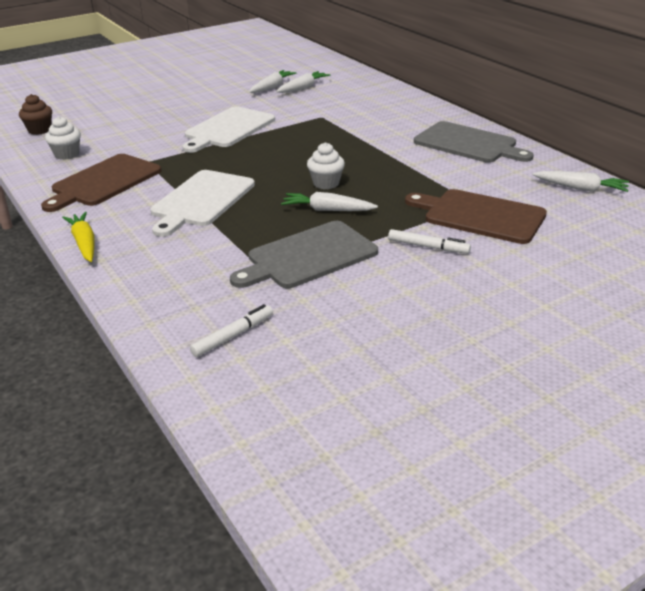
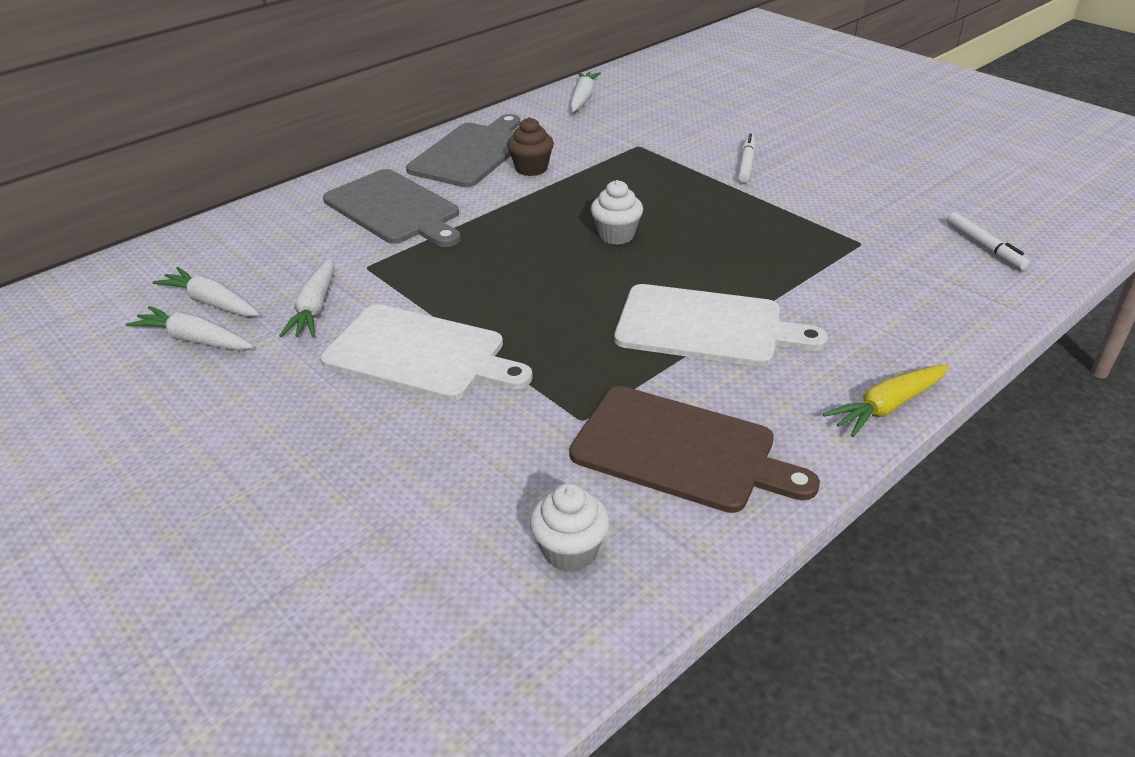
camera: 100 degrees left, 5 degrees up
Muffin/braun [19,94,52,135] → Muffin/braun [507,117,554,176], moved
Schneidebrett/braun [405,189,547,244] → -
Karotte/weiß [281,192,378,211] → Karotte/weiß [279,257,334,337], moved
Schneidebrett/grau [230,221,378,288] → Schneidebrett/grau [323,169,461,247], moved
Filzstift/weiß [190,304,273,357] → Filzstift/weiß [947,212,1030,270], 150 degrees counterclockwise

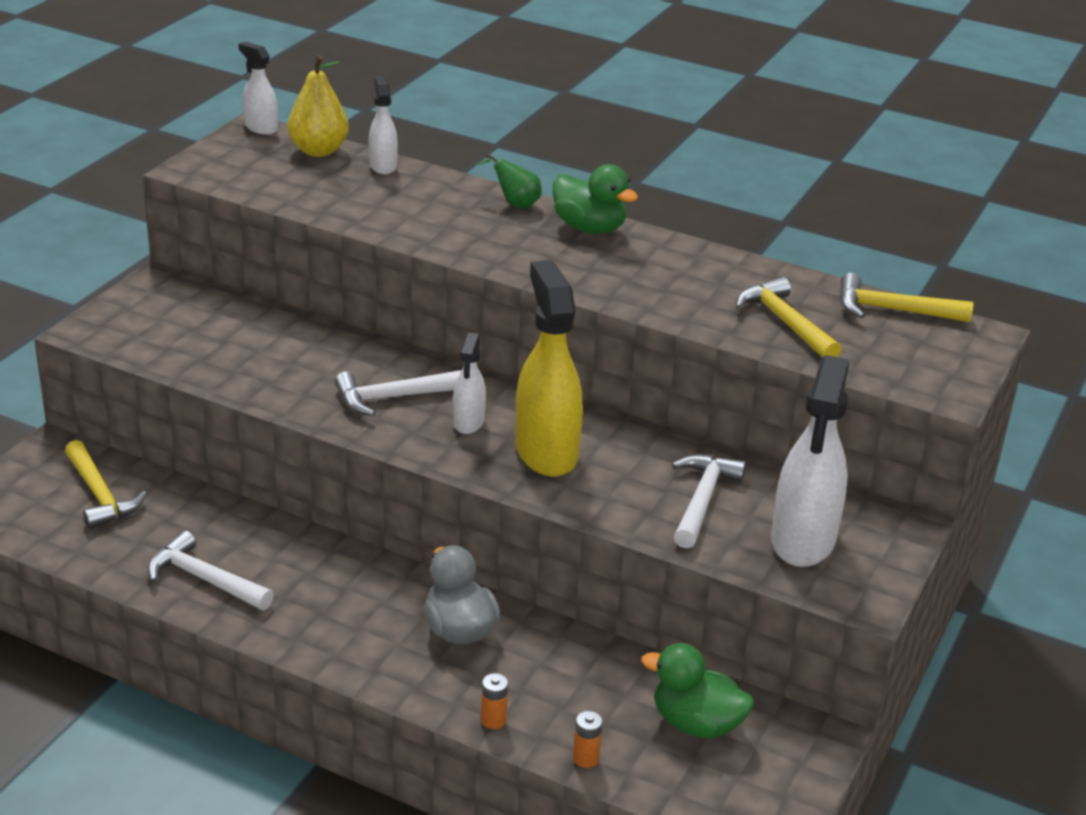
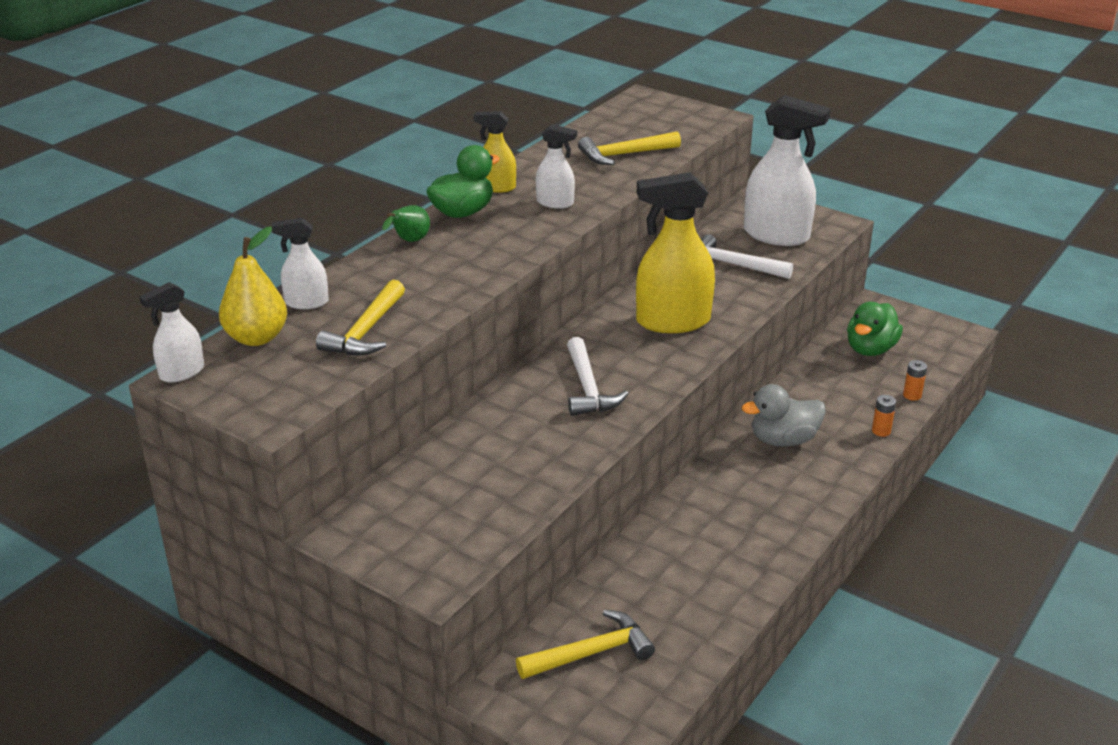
camera: 80 degrees left, 0 degrees up
Hammer/gelb [840,273,973,322] → Hammer/gelb [316,280,405,355], moved
Sprühflasche/weiß [453,332,486,434] → Sprühflasche/weiß [536,124,577,209], moved
Hammer/weiß [148,530,274,610] → -
- → Sprühflasche/gelb [474,111,516,193]

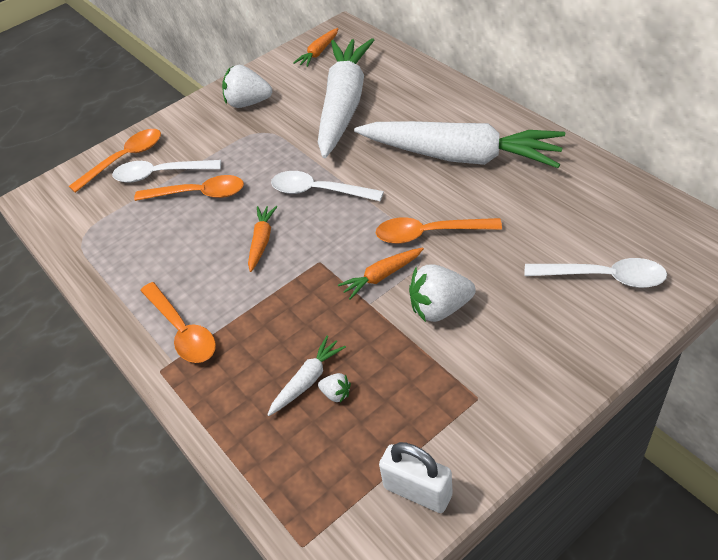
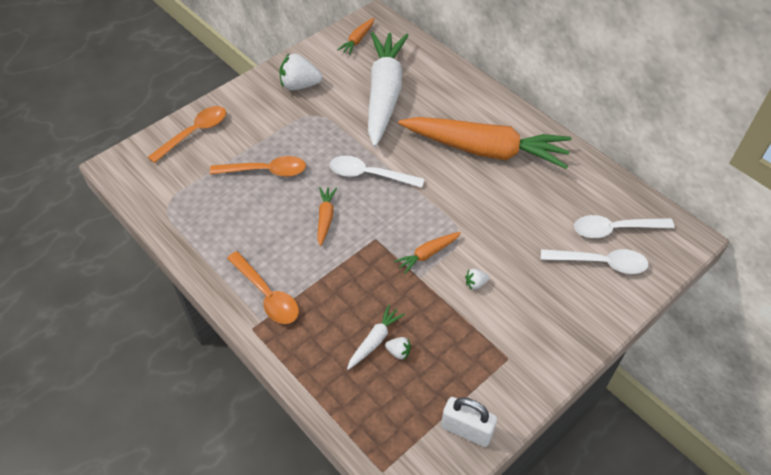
camera: 10 degrees left, 5 degrees up
Karotte/weiß [354,121,565,168] → Karotte/orange [398,117,572,169]
Löffel/weiß [112,160,221,183] → Löffel/weiß [574,215,675,238], moved
Löffel/orange [376,217,502,244] → -
Erdbeere/weiß [409,264,476,322] → Erdbeere/weiß [465,269,490,290], x0.47

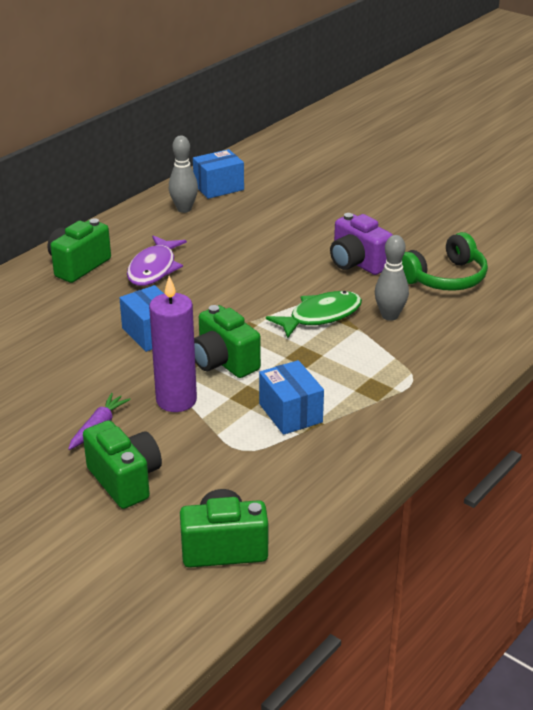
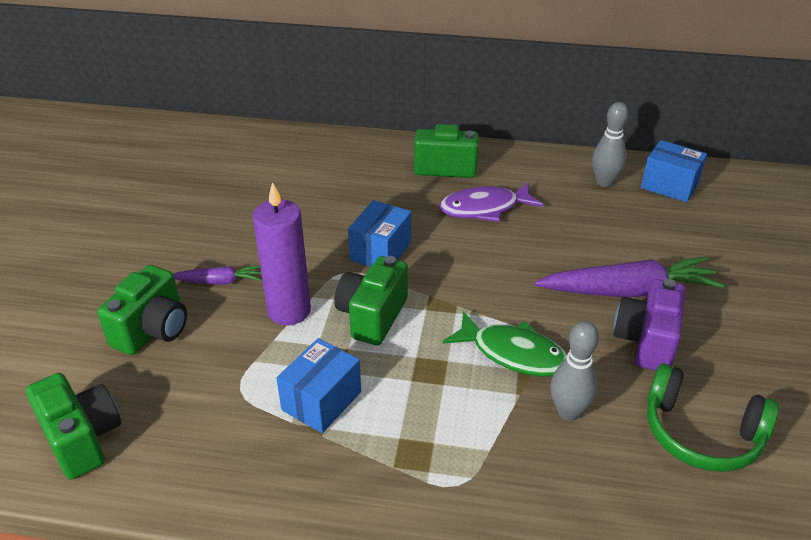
camera: 60 degrees right, 5 degrees up
- → Karotte/lila [535,256,725,298]

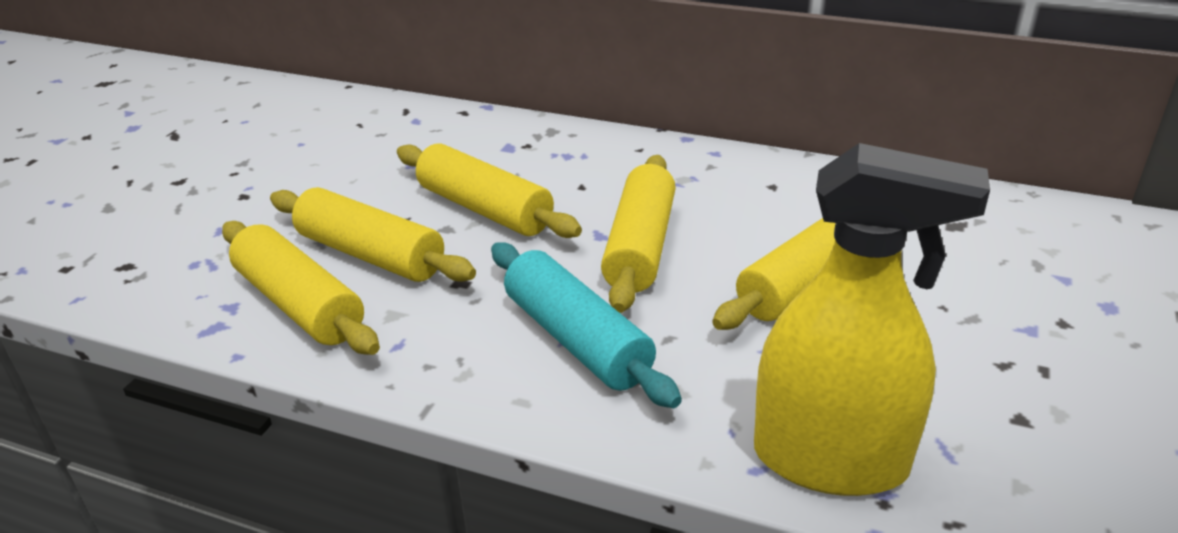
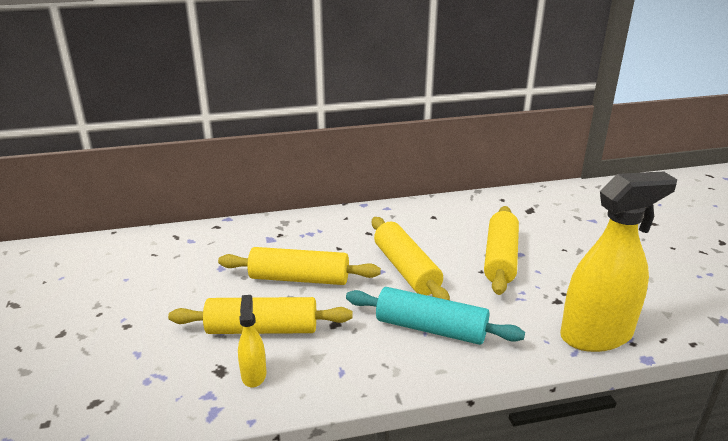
camera: 35 degrees left, 5 degrees down
Nudelholz/gelb [222,221,380,355] → Sprühflasche/gelb [238,295,267,387]

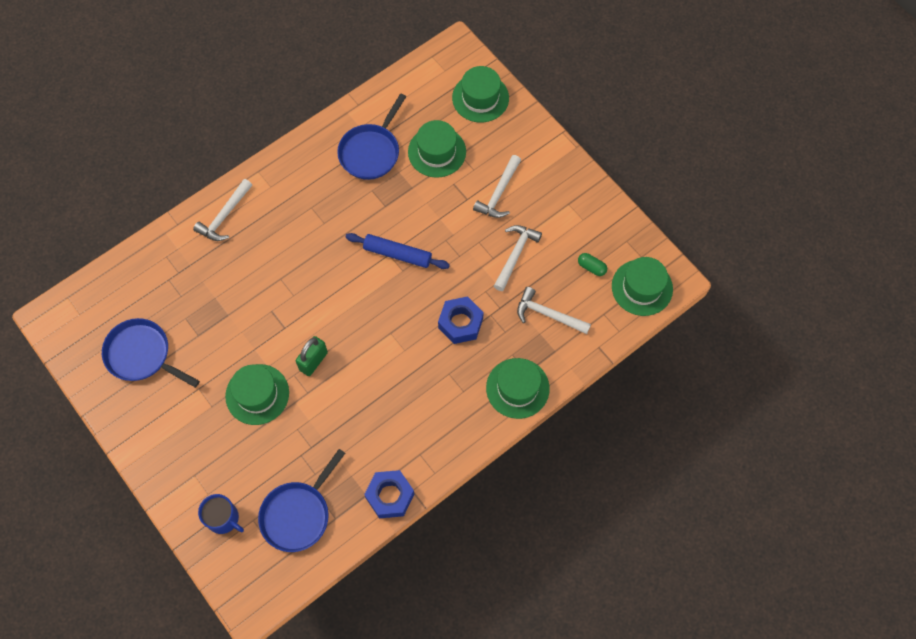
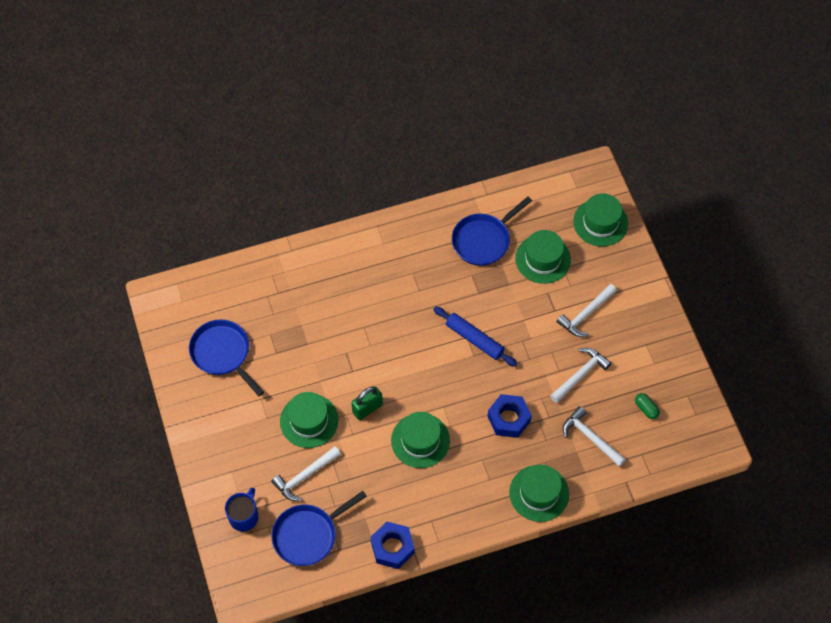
camera: 20 degrees right, 5 degrees down
Hammer/weiß [193,179,252,241] → Hammer/weiß [271,446,341,501], moved
Hut/grün [612,257,673,316] → Hut/grün [391,412,450,468], moved
Tasse/blau [198,494,244,534] → Tasse/blau [225,488,258,532], 120 degrees counterclockwise

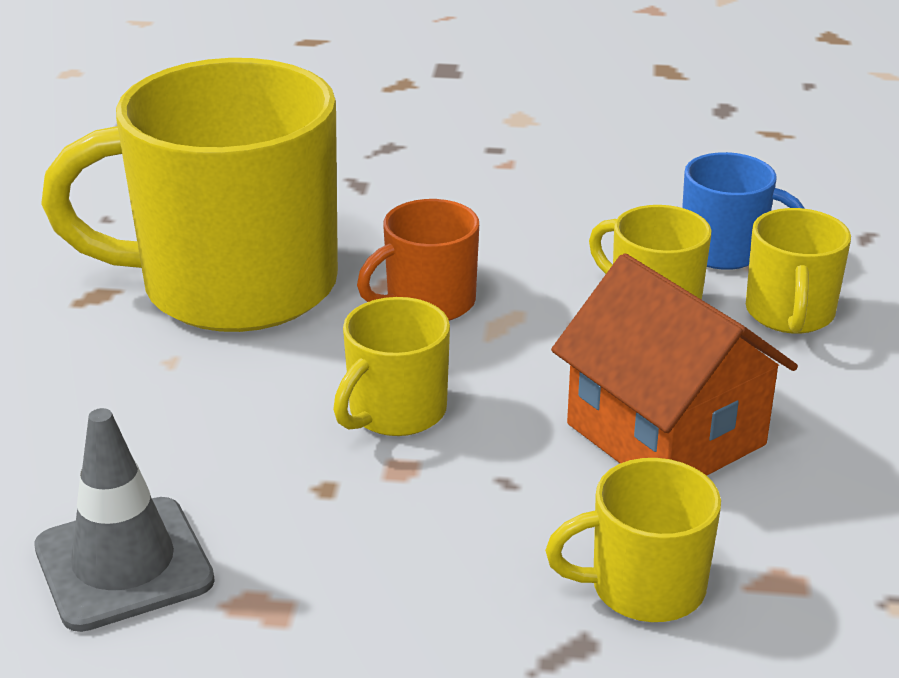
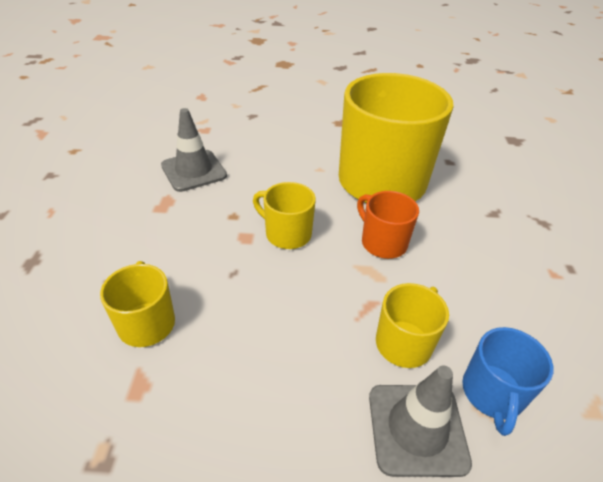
camera: 85 degrees right, 10 degrees up
Tasse/gelb [746,208,851,334] → Leitkegel/grau [369,365,472,477]
Haus/orange [551,253,798,476] → -

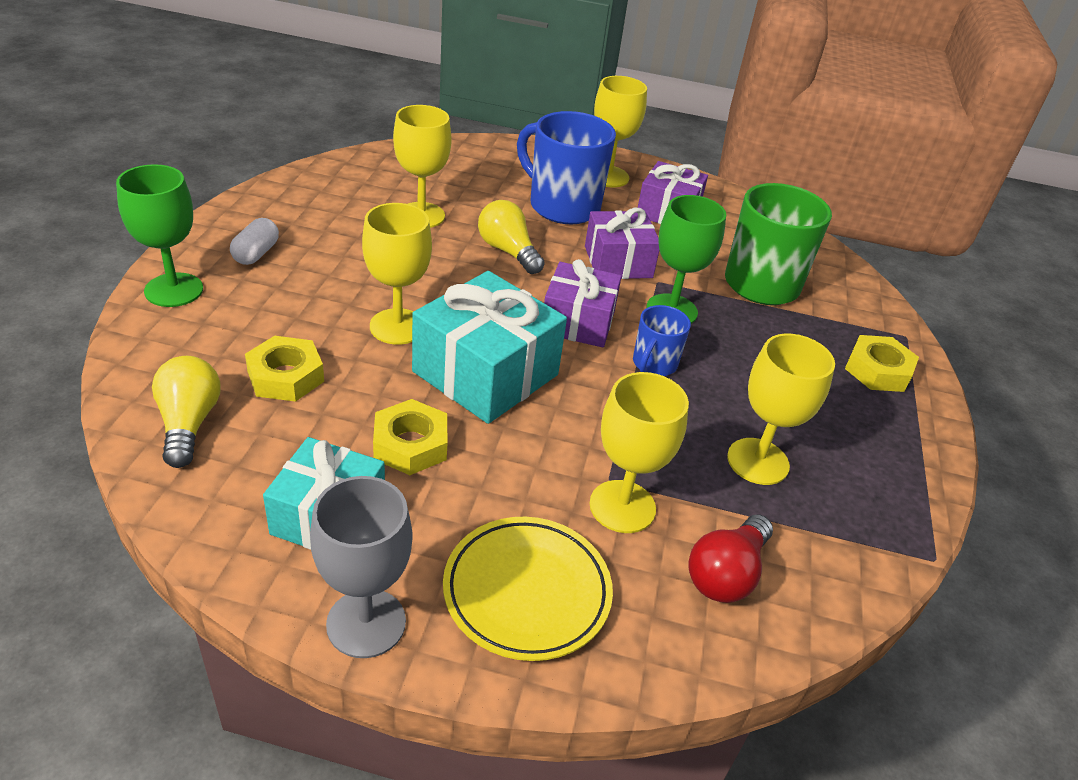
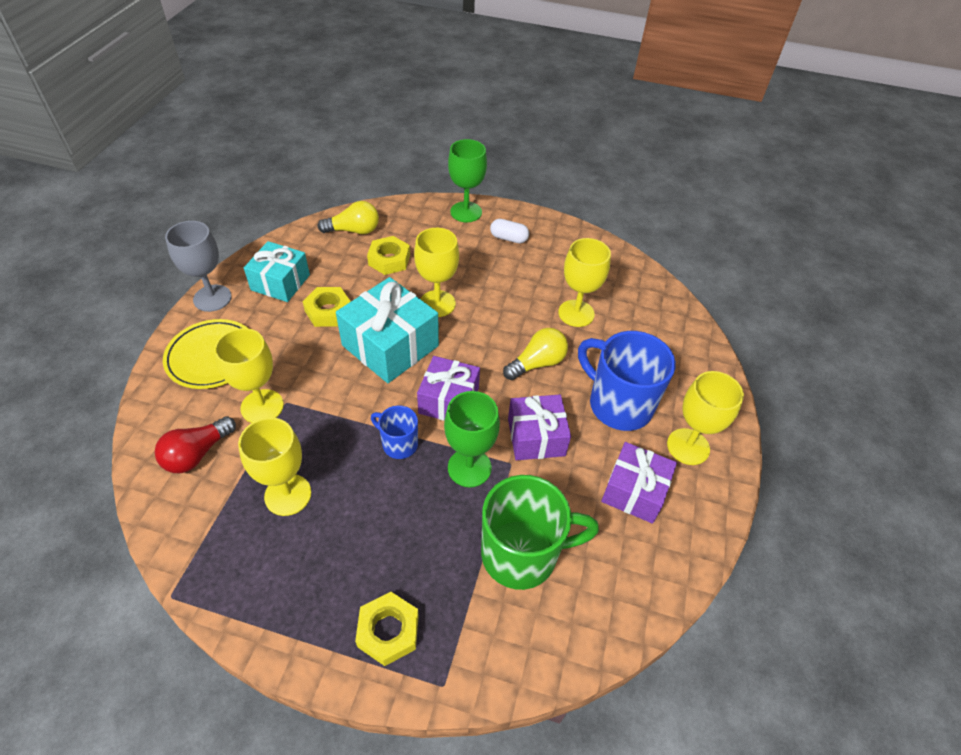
camera: 95 degrees right, 10 degrees up
Tasse/blau [517,111,616,224] → Tasse/blau [578,331,676,431], 90 degrees counterclockwise
Glühbirne/rot [688,515,773,603] → Glühbirne/rot [155,416,236,473], 90 degrees counterclockwise

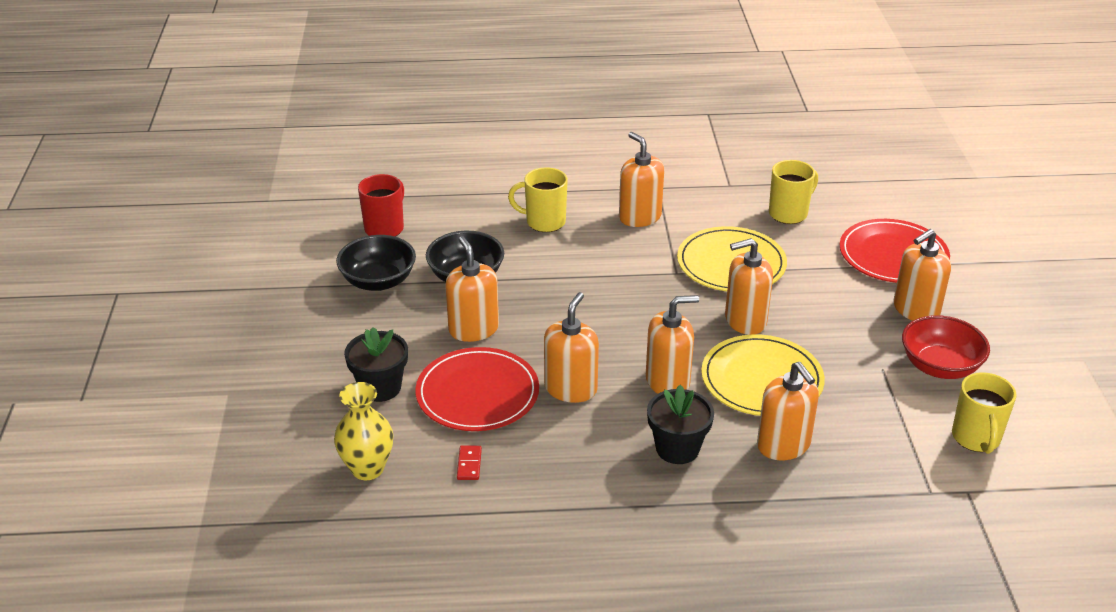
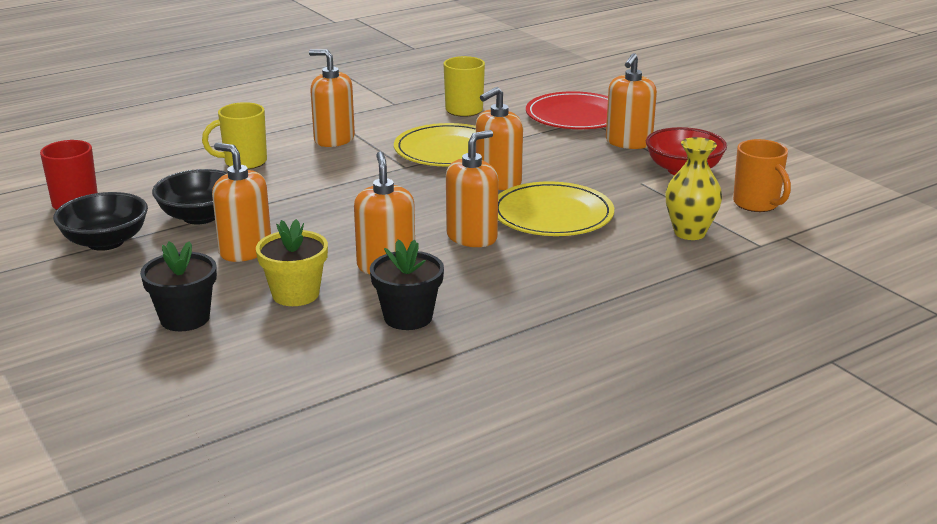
camera: 30 degrees left, 10 degrees down
Teller/rot [415,347,539,431] → Blumentopf/gelb [256,219,328,306]
Seifenspender/orange [757,362,819,460] → -
Tasse/gelb [952,372,1017,454] → Tasse/orange [733,139,791,212]
Vase/gelb [334,382,393,480] → Vase/gelb [665,137,722,240], moved
Blumentopf/schwarz [647,385,714,464] → Blumentopf/schwarz [370,239,444,330], moved
Dominostein/rot [457,445,482,480] → -

